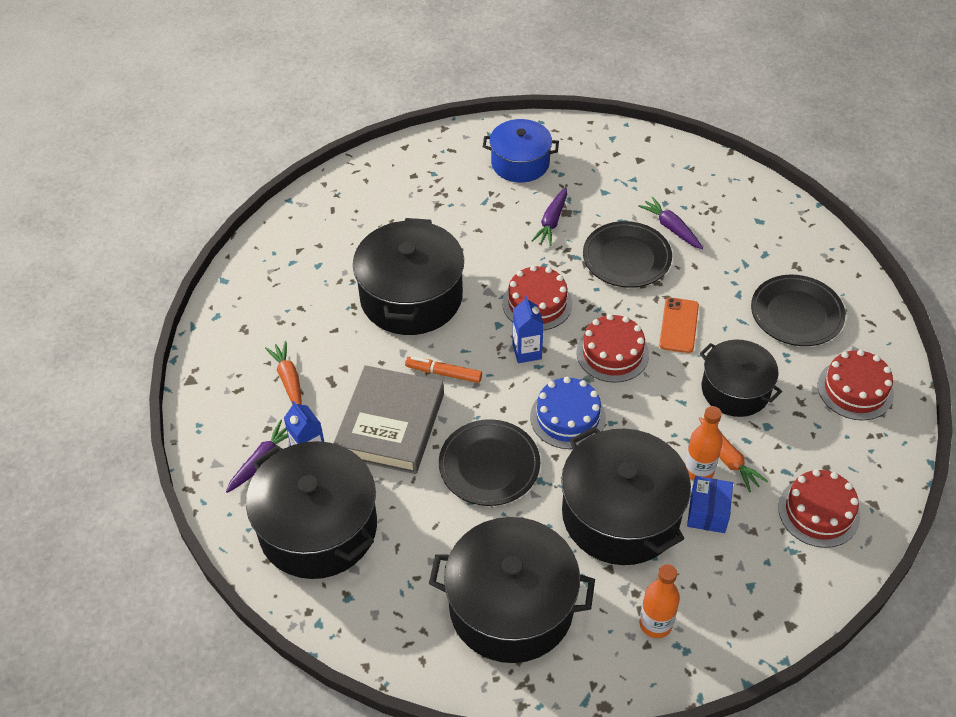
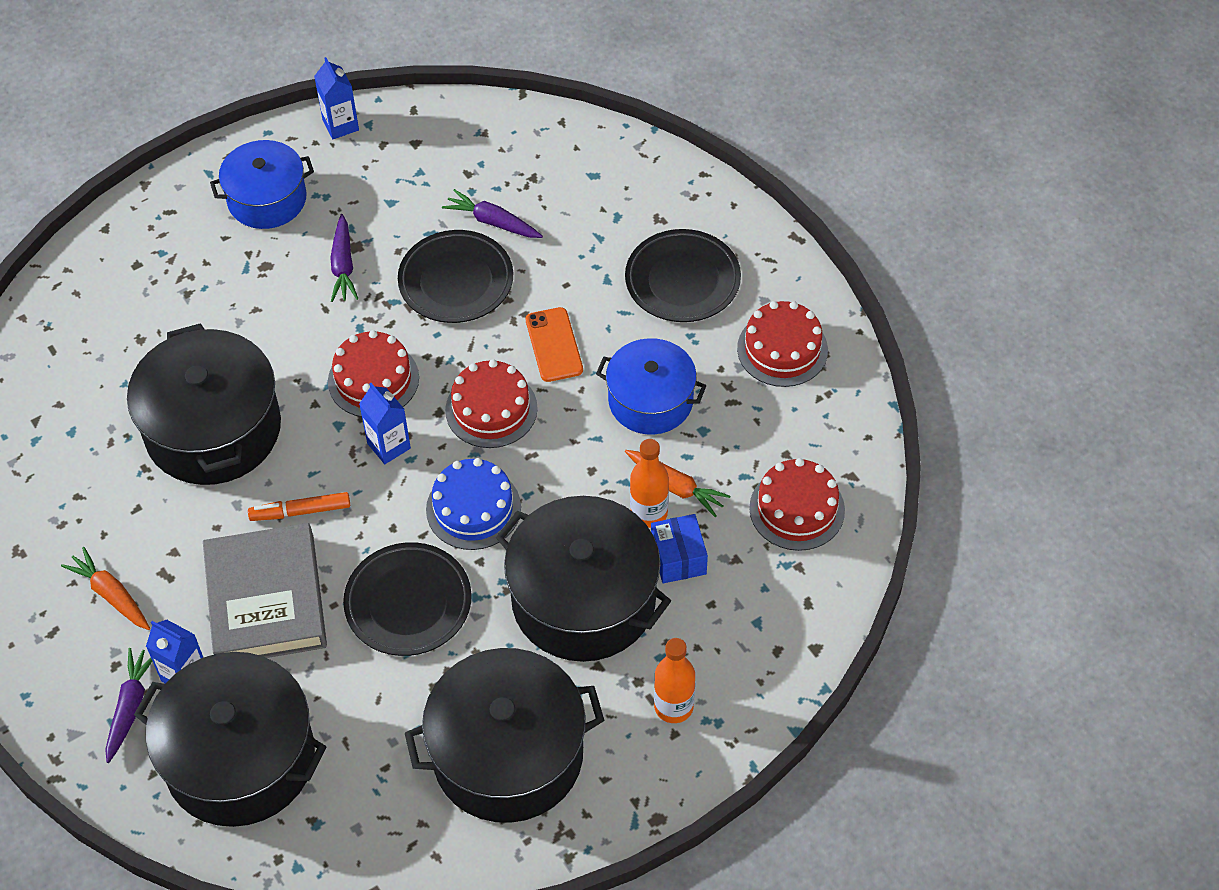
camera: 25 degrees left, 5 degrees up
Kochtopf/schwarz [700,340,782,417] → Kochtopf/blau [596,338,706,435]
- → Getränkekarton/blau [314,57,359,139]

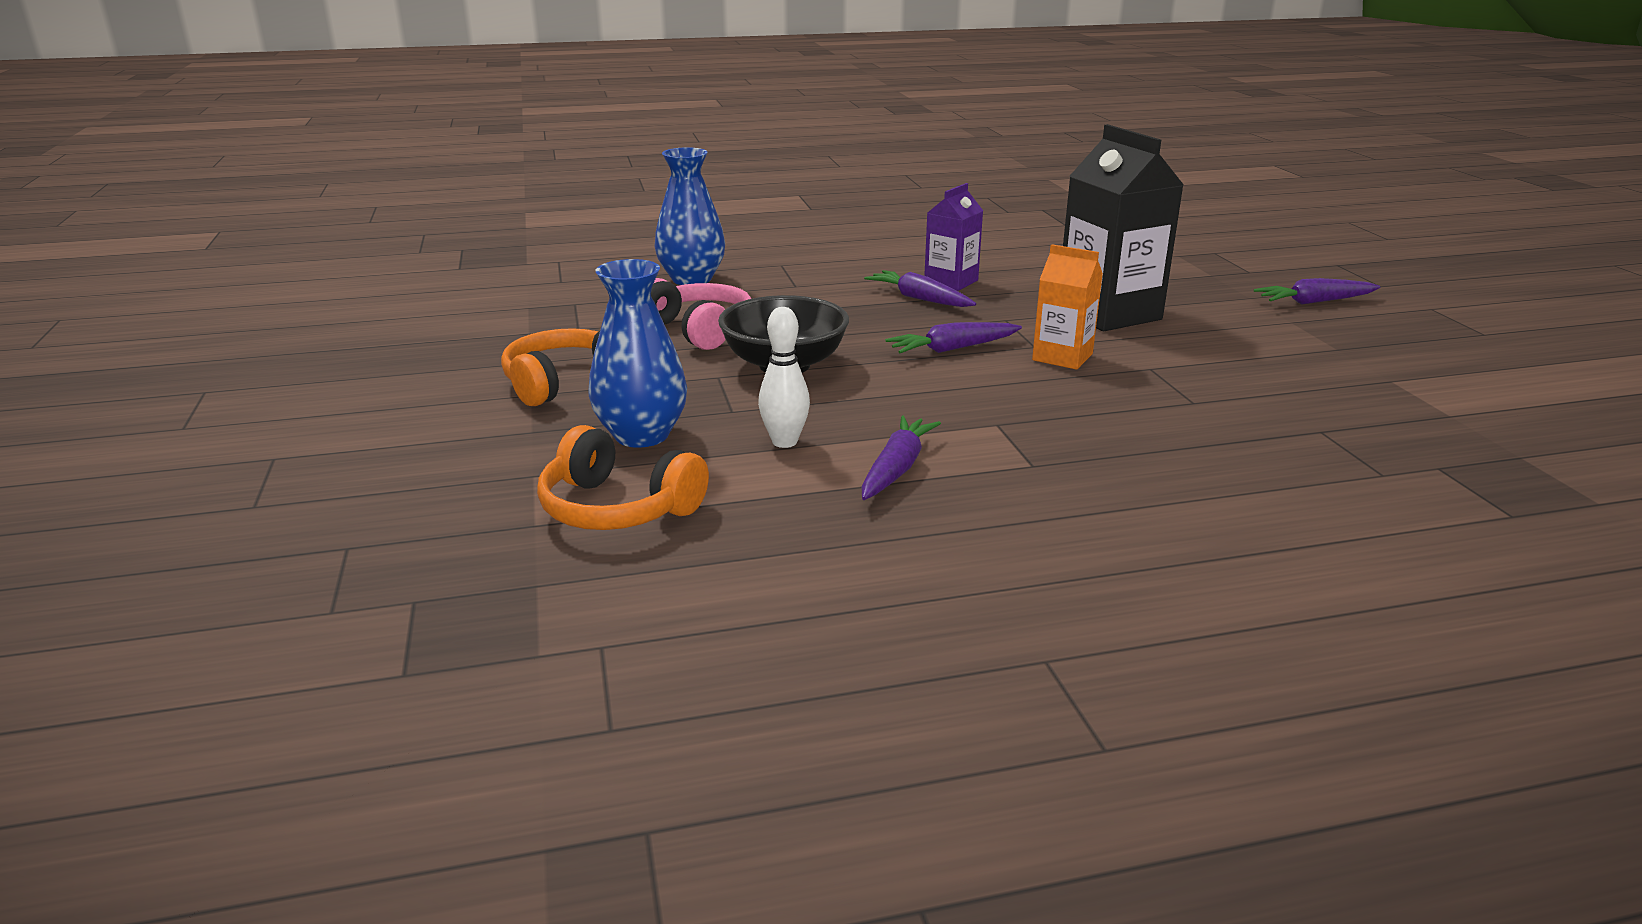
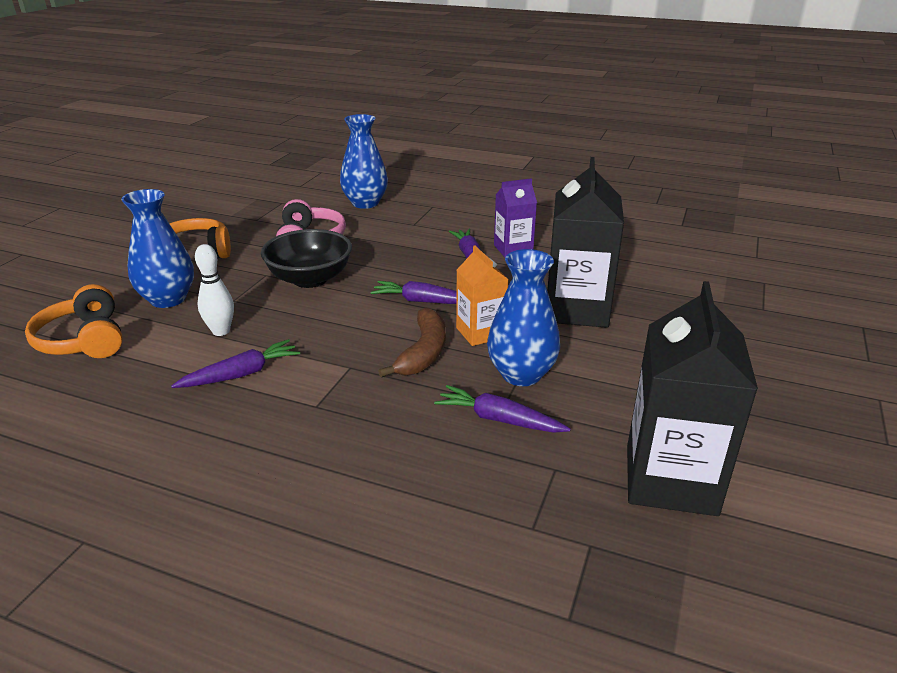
camera: 35 degrees right, 5 degrees up
Karotte/lila [1254,278,1380,305] → Karotte/lila [434,385,571,433], moved
- → Vase/blau [487,249,560,386]
- → Getränkekarton/schwarz [627,281,758,516]
- → Banane/braun [378,308,446,378]

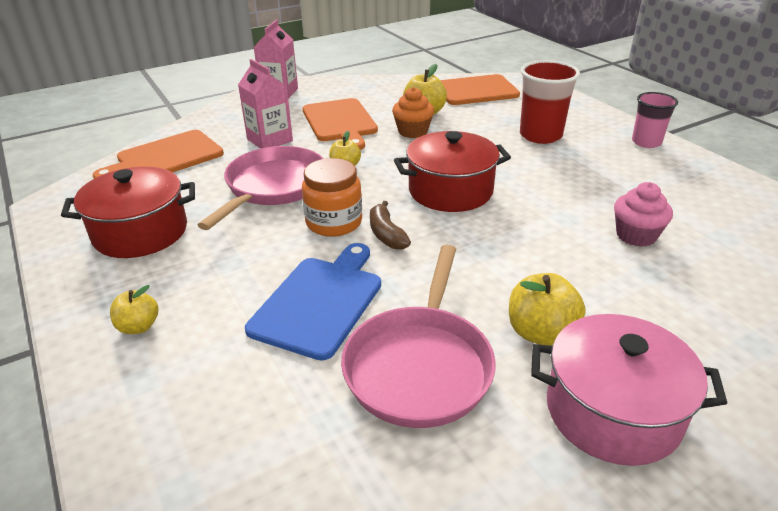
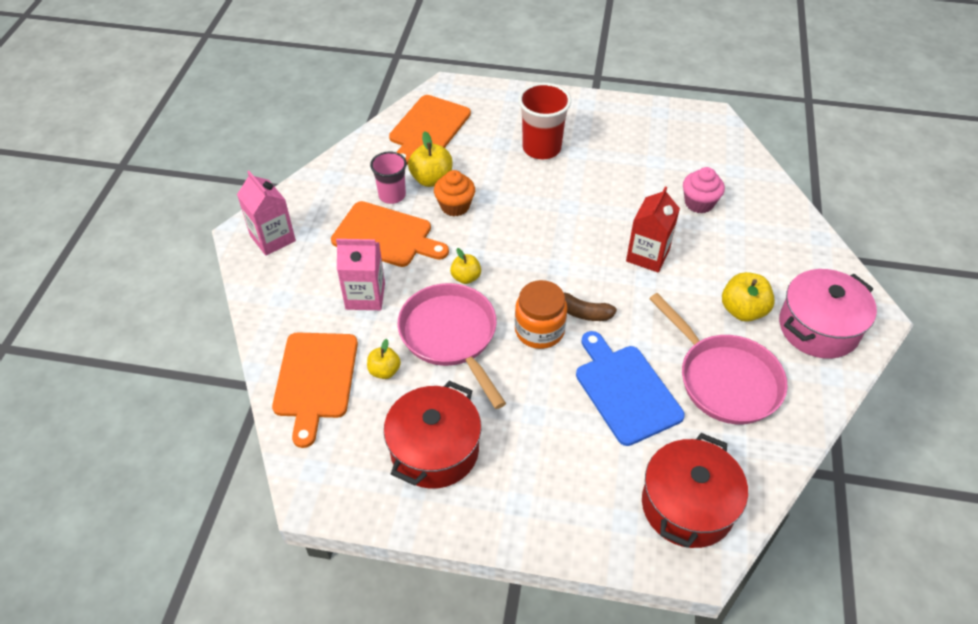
camera: 50 degrees left, 15 degrees up
Becher/rosa [632,92,678,148] → Becher/rosa [370,152,407,204], moved
Kochtopf/rot [394,131,511,212] → Kochtopf/rot [642,433,748,548], moved
Apfel/gelb [110,285,158,334] → Apfel/gelb [367,339,401,379], moved
- → Getränkekarton/rot [626,186,680,273]

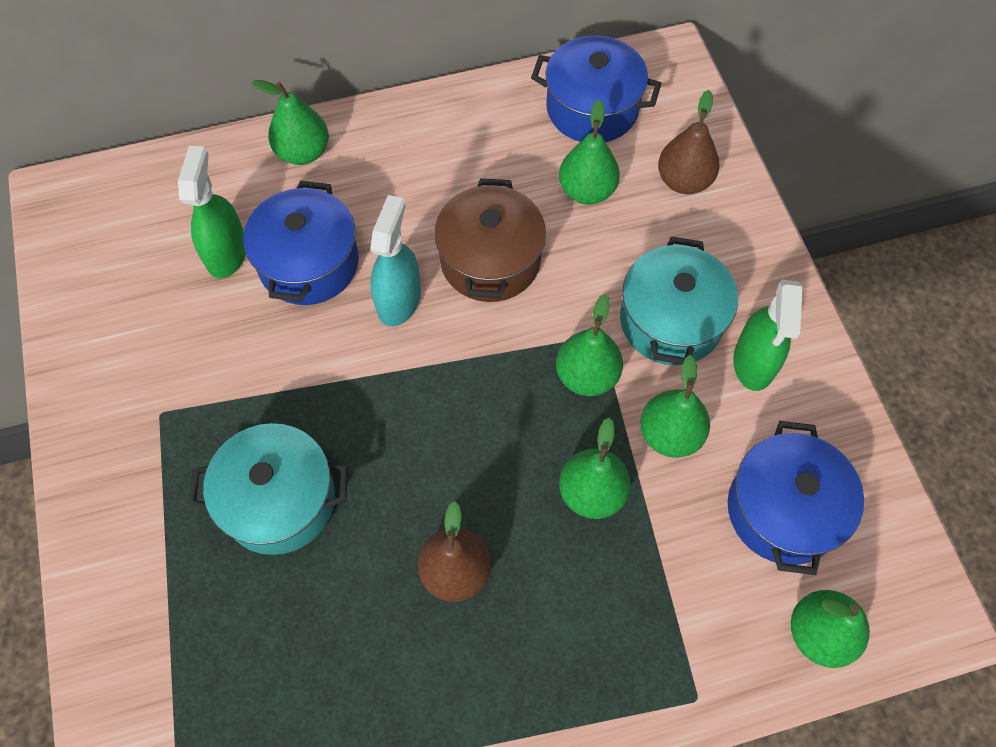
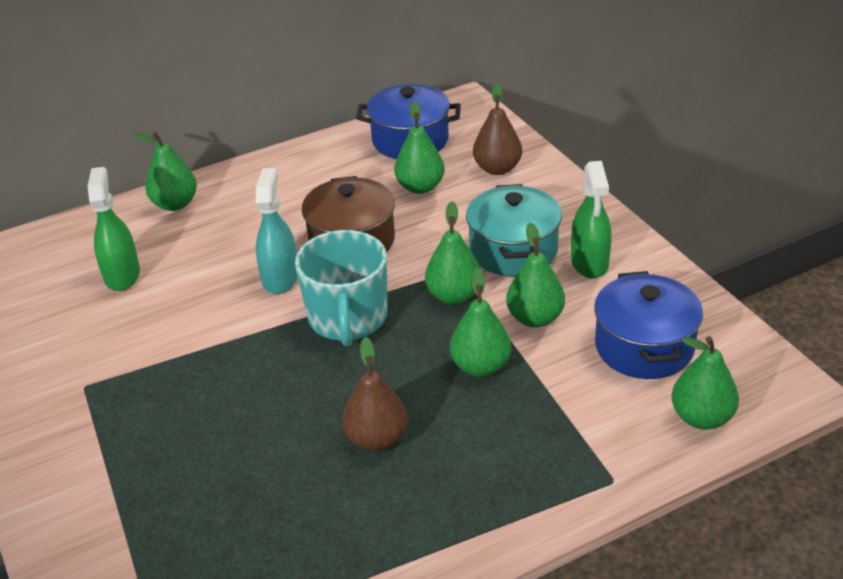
camera: 10 degrees left, 25 degrees down
Kochtopf/blau [243,181,359,305] → -
Kochtopf/türkis [188,423,348,555] → -
- → Tasse/türkis [295,230,387,346]

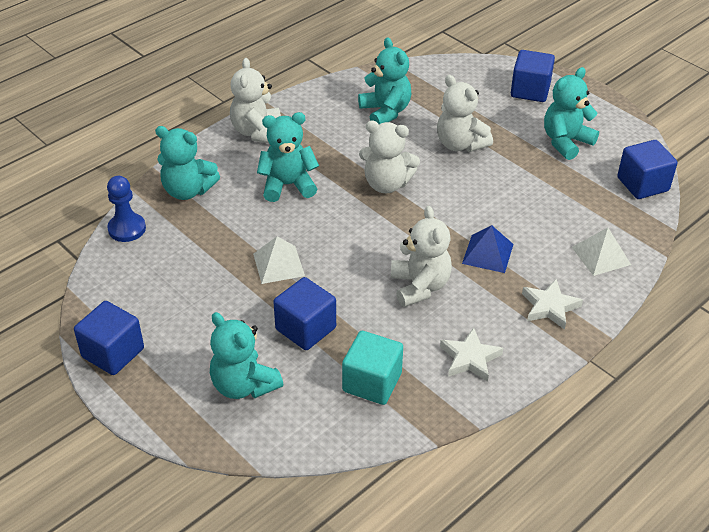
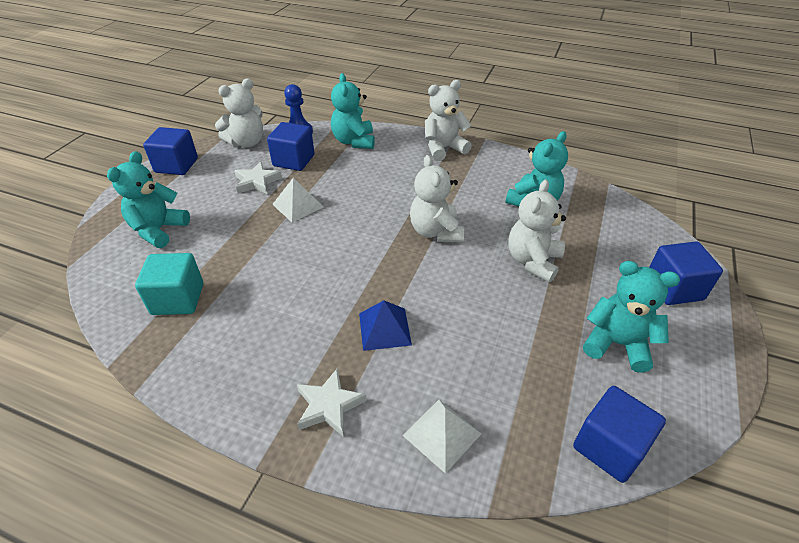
camera: 65 degrees right, 0 degrees up
Teddybär/türkis [257,112,319,202] → -
Teddybär/weiß [391,206,452,307] → Teddybär/weiß [215,78,263,147], moved
Kubus/blau [273,277,336,350] → Kubus/blau [267,122,314,171], moved
Stern/weiß [440,328,503,382] → Stern/weiß [234,162,282,194], moved

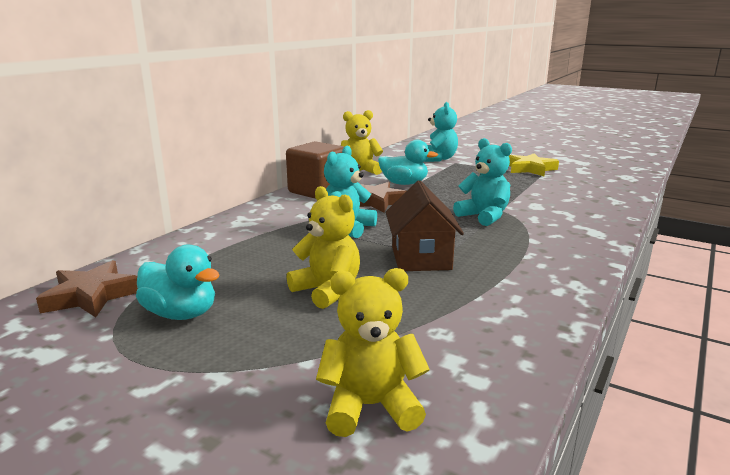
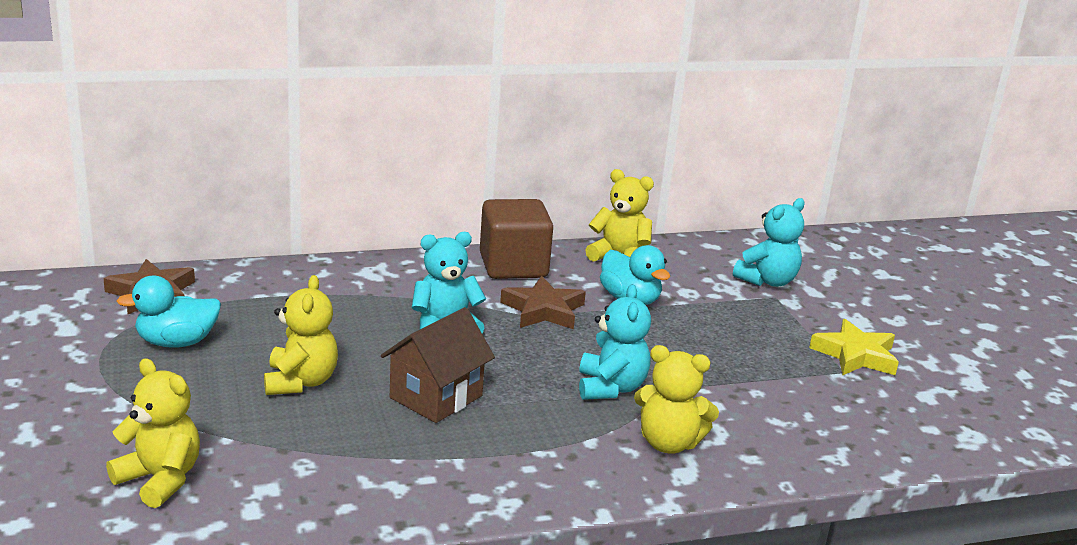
camera: 40 degrees right, 5 degrees up
Ente/türkis [136,244,220,320] → Ente/türkis [116,276,221,348], 90 degrees clockwise
- → Teddybär/gelb [634,345,719,454]

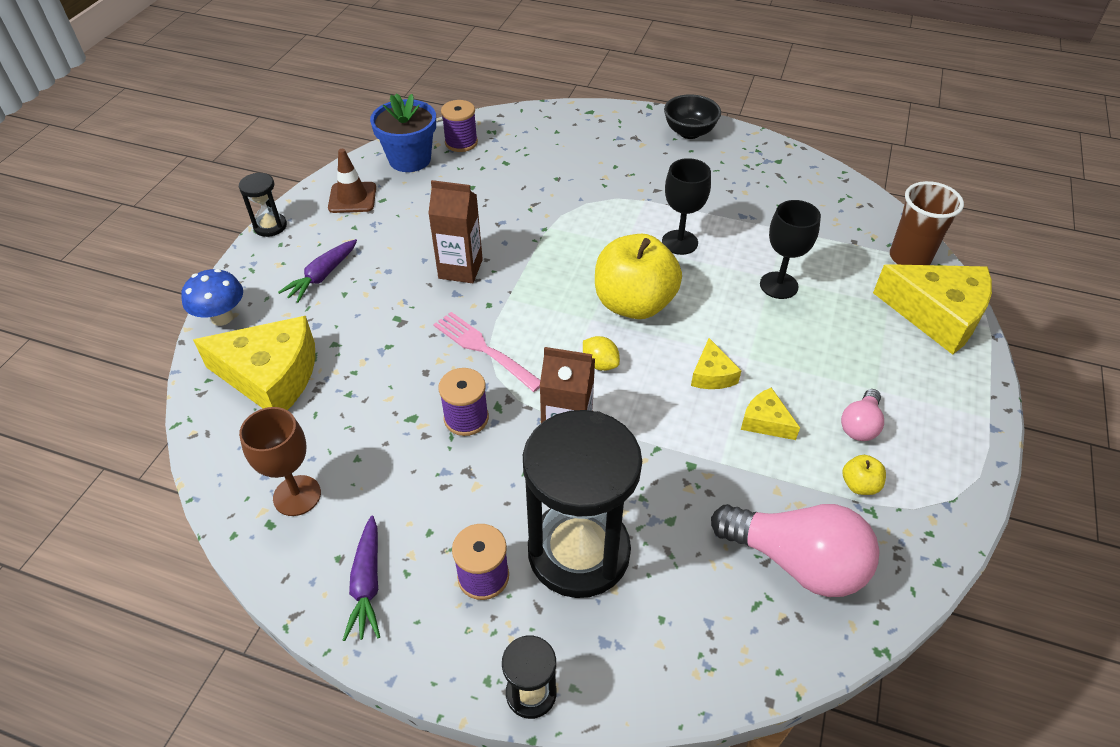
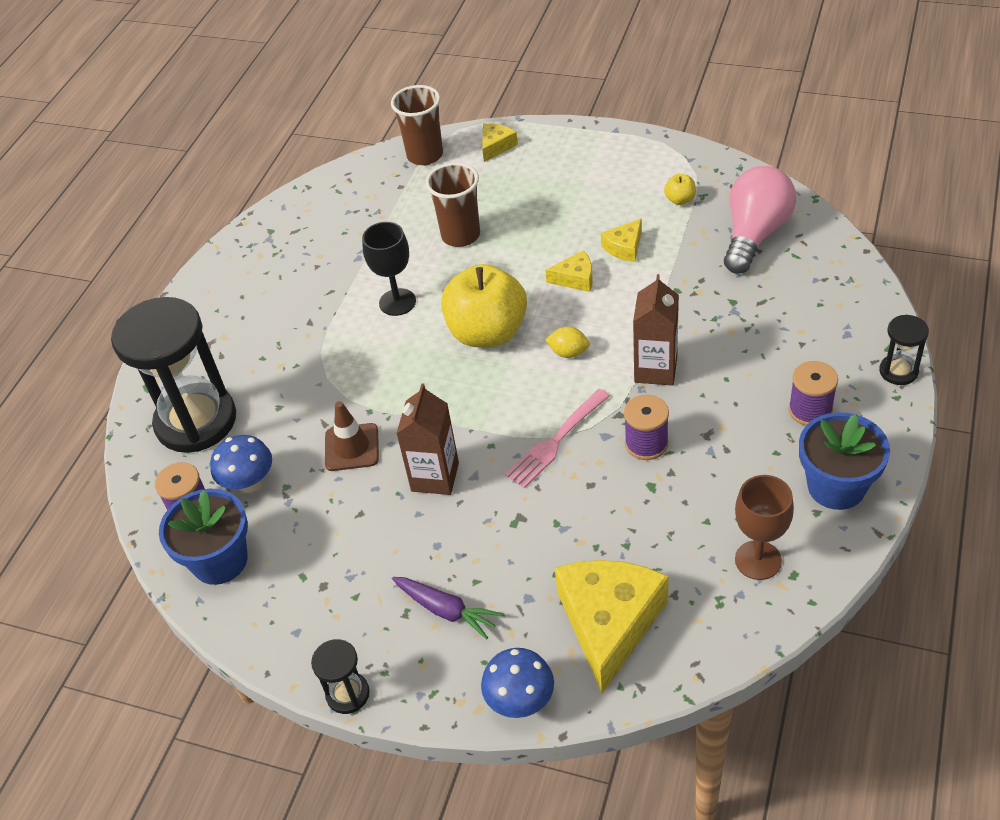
camera: 85 degrees left, 0 degrees up
Schüssel/schwarz [664,94,721,139] → -
Leitkegel/braun [328,149,376,213] → Leitkegel/braun [325,401,379,471], moved
Kelch/schwarz [760,200,821,299] → Becher/braun [426,162,480,247]
Käse/gelb [873,264,992,355] → Käse/gelb [482,123,518,162], x0.48
Zitrone/gelb [583,336,620,371] → Zitrone/gelb [545,327,590,358], 60 degrees clockwise
Glühbirne/rosa [841,389,884,441] → -
Sanduhr/schwarz [523,410,642,598] → Sanduhr/schwarz [111,297,236,453], moved
Karotte/lila [343,516,380,641] → Blumentopf/blau [799,412,890,510]
- → Pilz/blau [210,435,272,493]

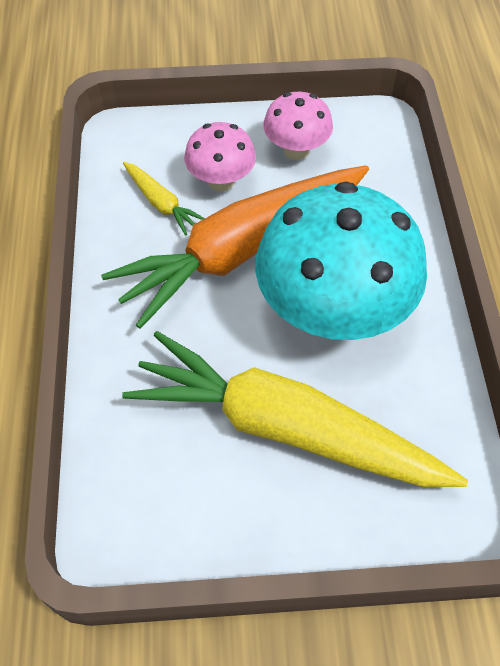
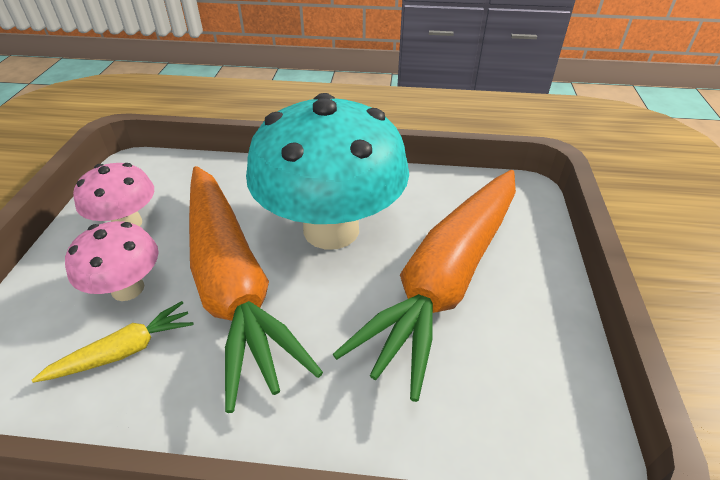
camera: 80 degrees left, 15 degrees down
Karotte/gelb [122,331,468,487] → Karotte/orange [333,170,516,402]

